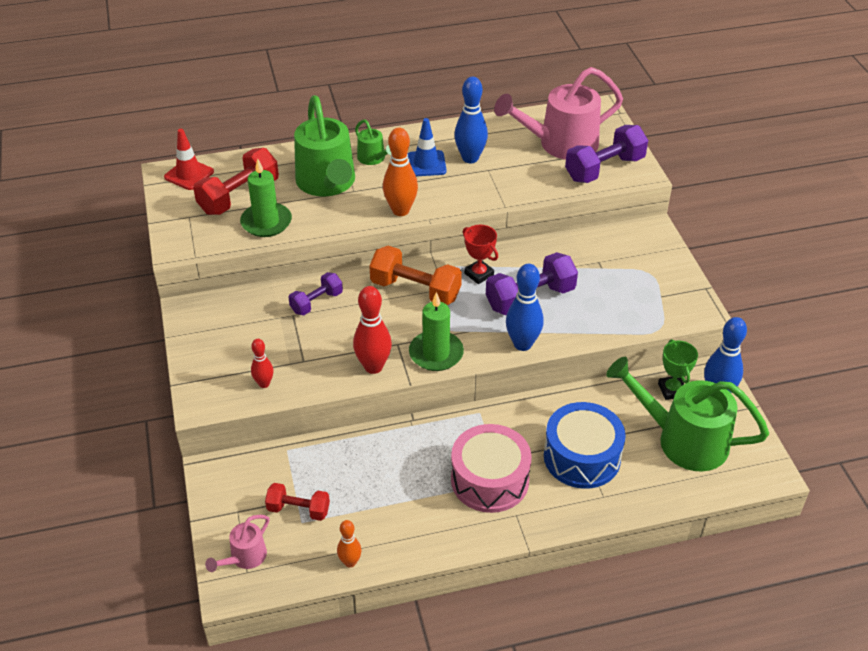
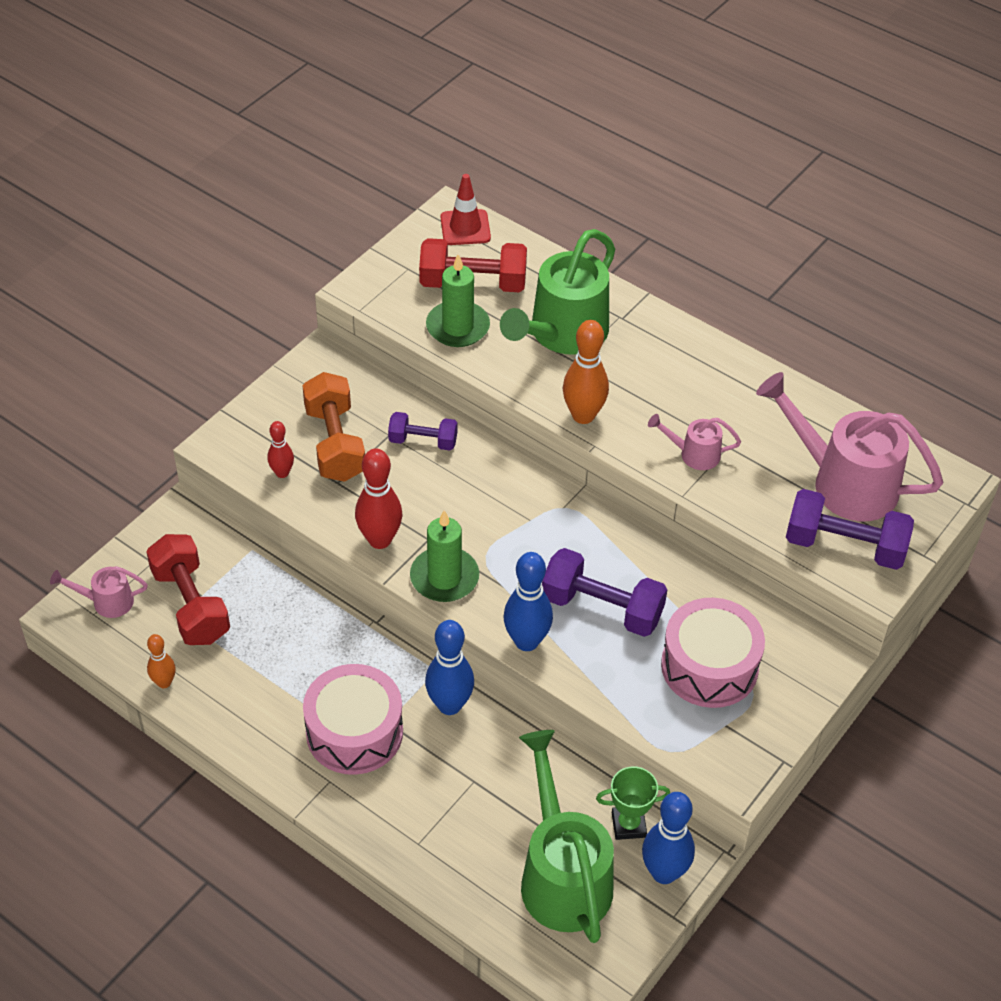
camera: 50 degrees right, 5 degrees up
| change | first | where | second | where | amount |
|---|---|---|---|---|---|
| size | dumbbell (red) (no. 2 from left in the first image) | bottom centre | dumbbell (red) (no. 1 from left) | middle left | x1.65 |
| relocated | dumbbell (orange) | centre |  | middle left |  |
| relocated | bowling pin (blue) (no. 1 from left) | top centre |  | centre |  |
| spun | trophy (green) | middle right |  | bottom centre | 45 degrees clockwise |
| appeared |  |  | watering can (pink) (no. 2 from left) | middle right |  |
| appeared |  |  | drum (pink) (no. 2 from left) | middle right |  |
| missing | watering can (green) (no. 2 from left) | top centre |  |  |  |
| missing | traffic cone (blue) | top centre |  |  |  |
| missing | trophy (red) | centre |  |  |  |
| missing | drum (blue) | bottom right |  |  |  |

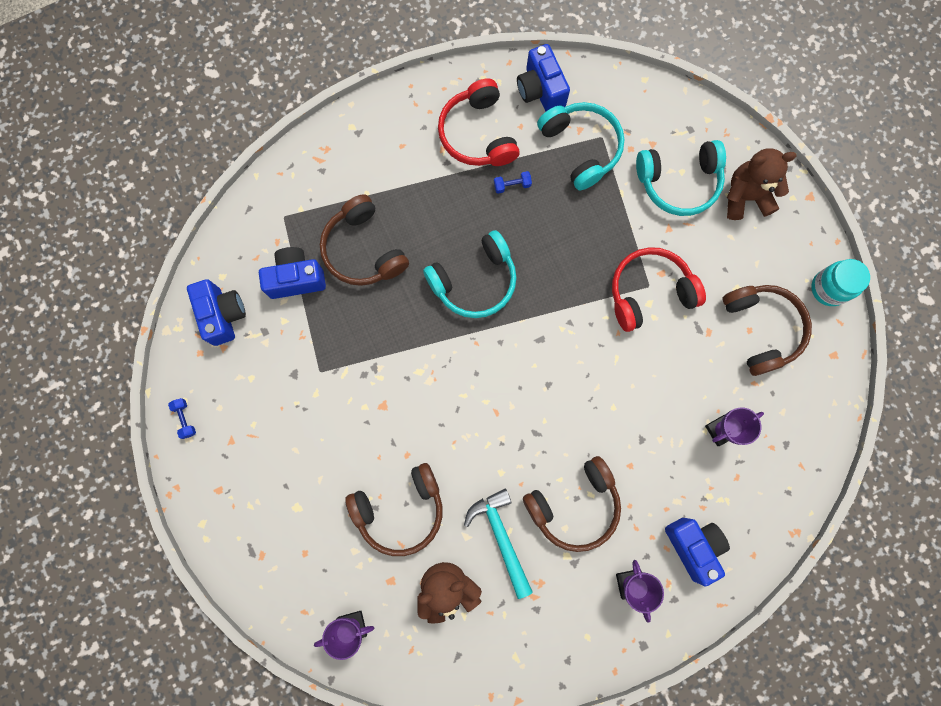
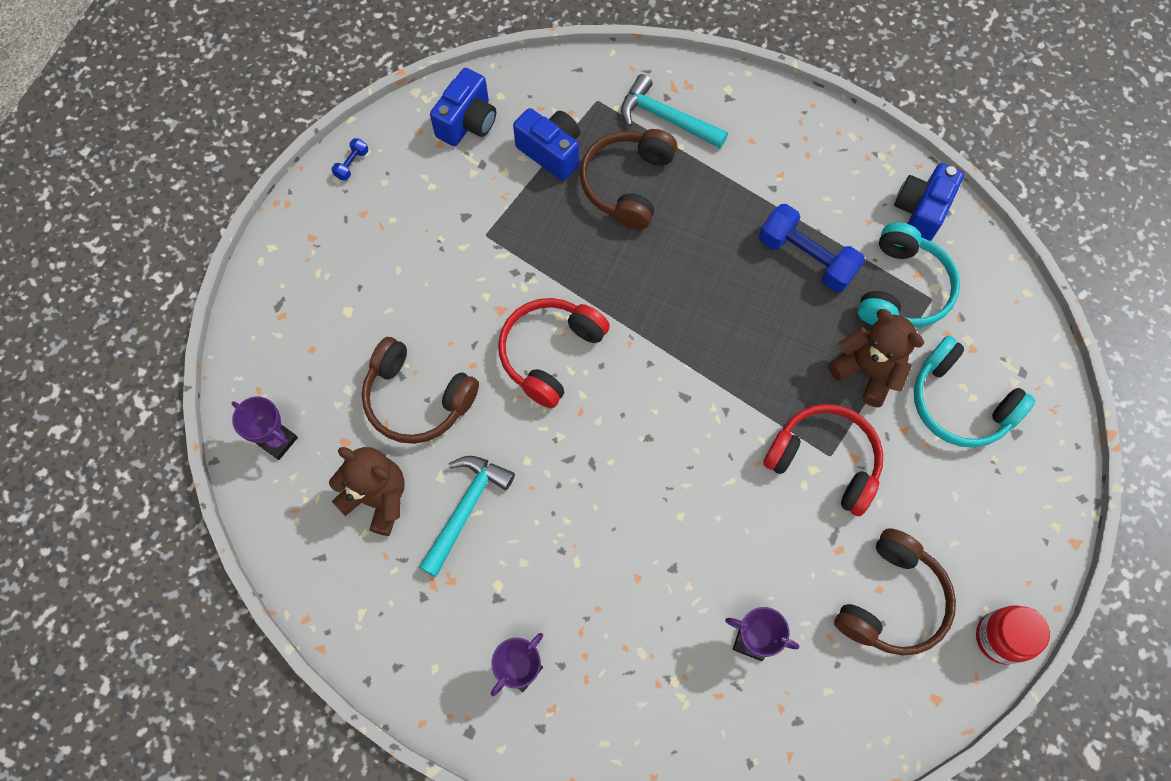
camera: 50 degrees right, 10 degrees down
| change | first | where | second | where | amount |
|---|---|---|---|---|---|
| relocated | headphones (red) (no. 1 from left) | top centre |  | centre |  |
| appeared |  |  | hammer (turquoise) (no. 2 from left) | top centre |  |
| size | dumbbell (blue) (no. 2 from left) | top centre |  | top right | x2.26 |
| relocated | teddy bear (brown) (no. 2 from left) | top right |  | middle right |  |
| colour | jar (turquoise) | middle right | jar (red) | bottom right |  |
| missing | headphones (turquoise) (no. 1 from left) | centre |  |  |  |
| missing | headphones (brown) (no. 3 from left) | bottom centre |  |  |  |
| missing | camera (blue) (no. 4 from left) | bottom right |  |  |  |

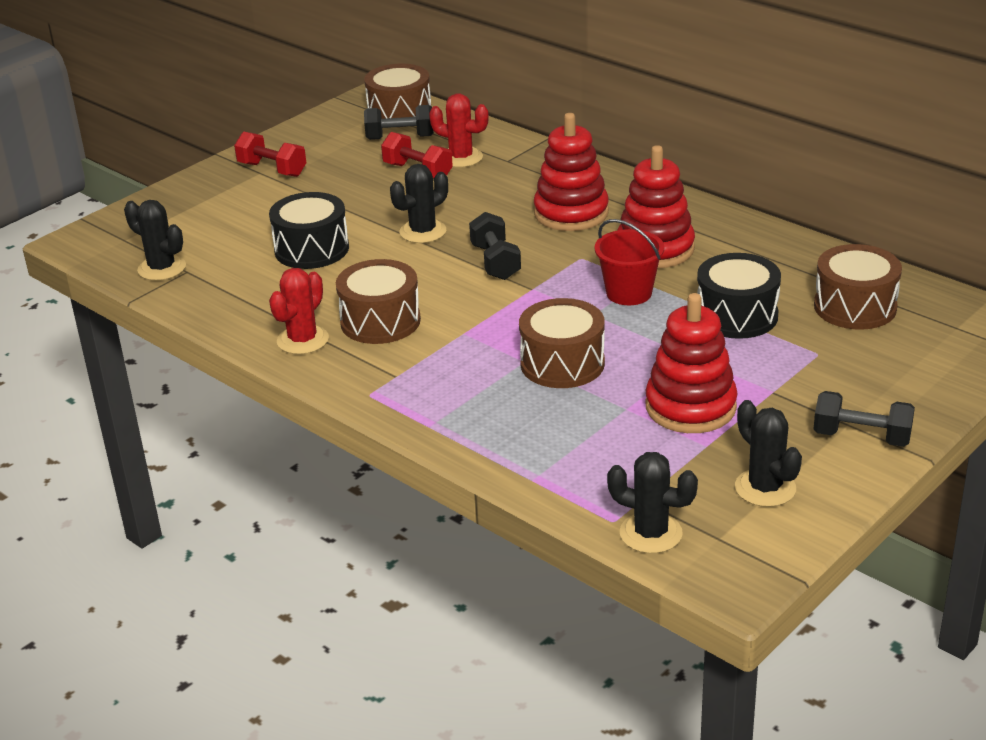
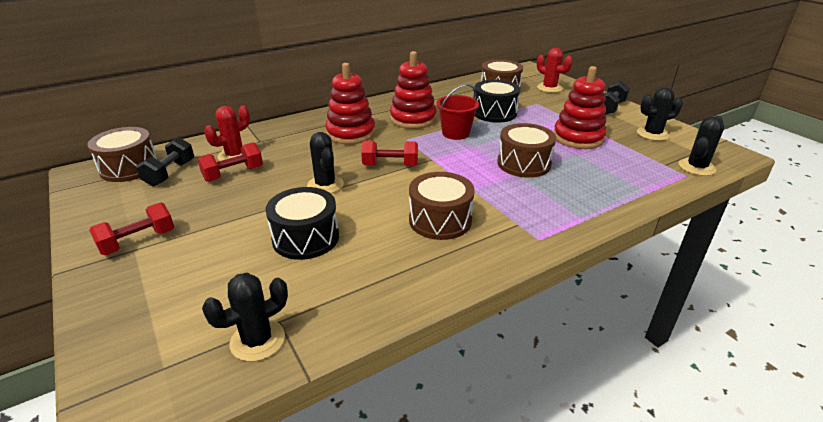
camera: 75 degrees left, 0 degrees up
| change | first | where | second | where | amount |
|---|---|---|---|---|---|
| colour | dumbbell (black) (no. 2 from left) | top centre | dumbbell (red) (no. 3 from left) | centre |  |
| relocated | cactus (red) (no. 1 from left in the first image) | middle left | cactus (red) (no. 2 from left) | top right |  |

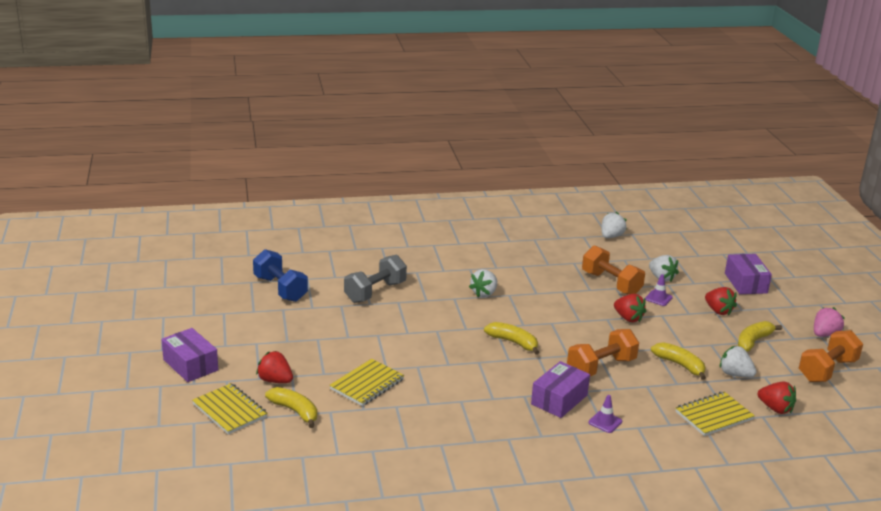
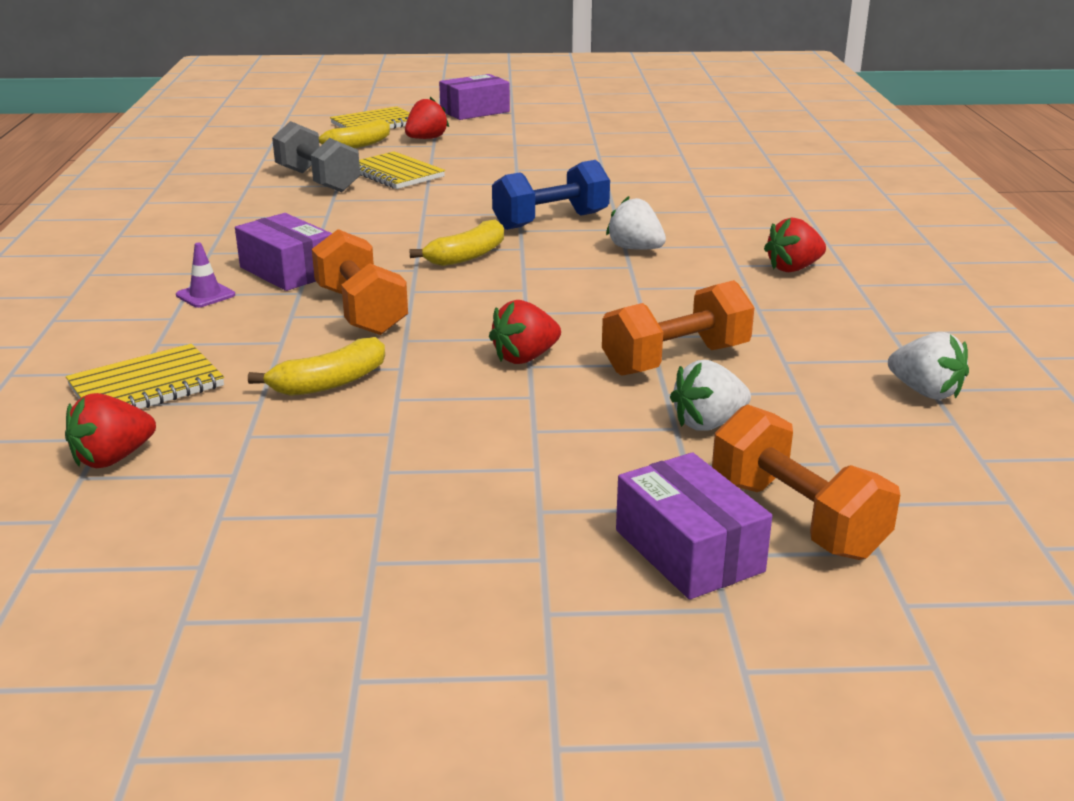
camera: 100 degrees right, 0 degrees up
| change | first | where | second | where | amount |
|---|---|---|---|---|---|
| spun | notebook (yellow) (no. 3 from left in the first image) | bottom right | notebook (yellow) (no. 1 from left) | middle left | 75 degrees clockwise |
| relocated | dumbbell (grey) | centre |  | top left |  |
| relocated | dumbbell (blue) | middle left |  | top centre |  |
| spun | box (purple) (no. 3 from left) | middle right |  | centre | 60 degrees clockwise |
| relocated | dumbbell (orange) (no. 3 from left) | bottom right |  | middle right |  |
| relocated | strawberry (red) (no. 3 from left in the first image) | middle right | strawberry (red) (no. 4 from left) | top right |  |
| missing | traffic cone (purple) (no. 2 from left) | middle right |  |  |  |
| missing | strawberry (white) (no. 4 from left) | bottom right |  |  |  |
| missing | banana (yellow) (no. 4 from left) | middle right |  |  |  |
| missing | strawberry (pink) | middle right |  |  |  |

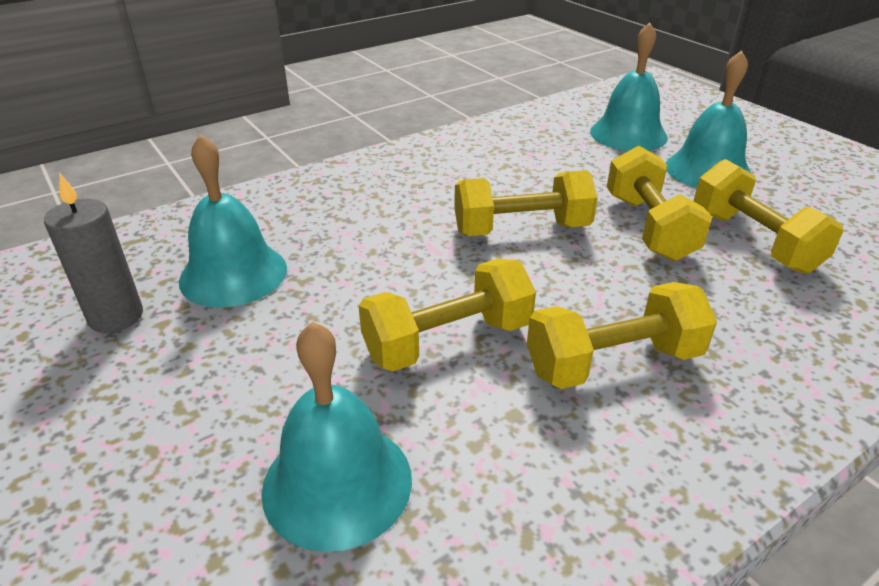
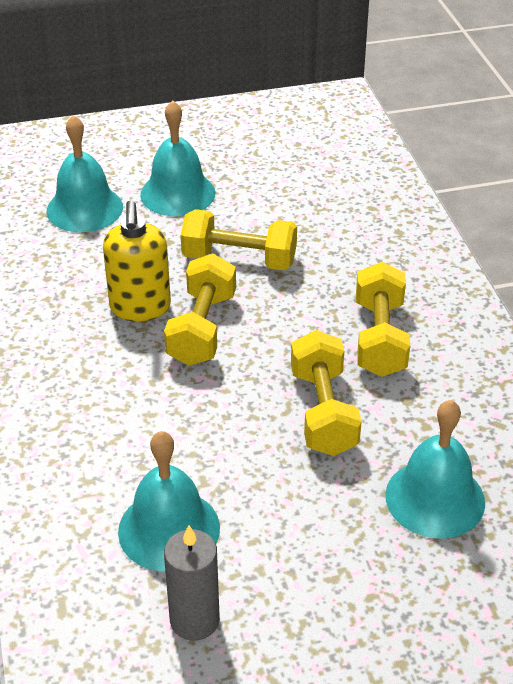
camera: 70 degrees left, 5 degrees up
| change | first | where | second | where | amount |
|---|---|---|---|---|---|
| appeared |  |  | soap dispenser (yellow) | middle left |  |
| missing | dumbbell (yellow) (no. 5 from left) | middle right |  |  |  |

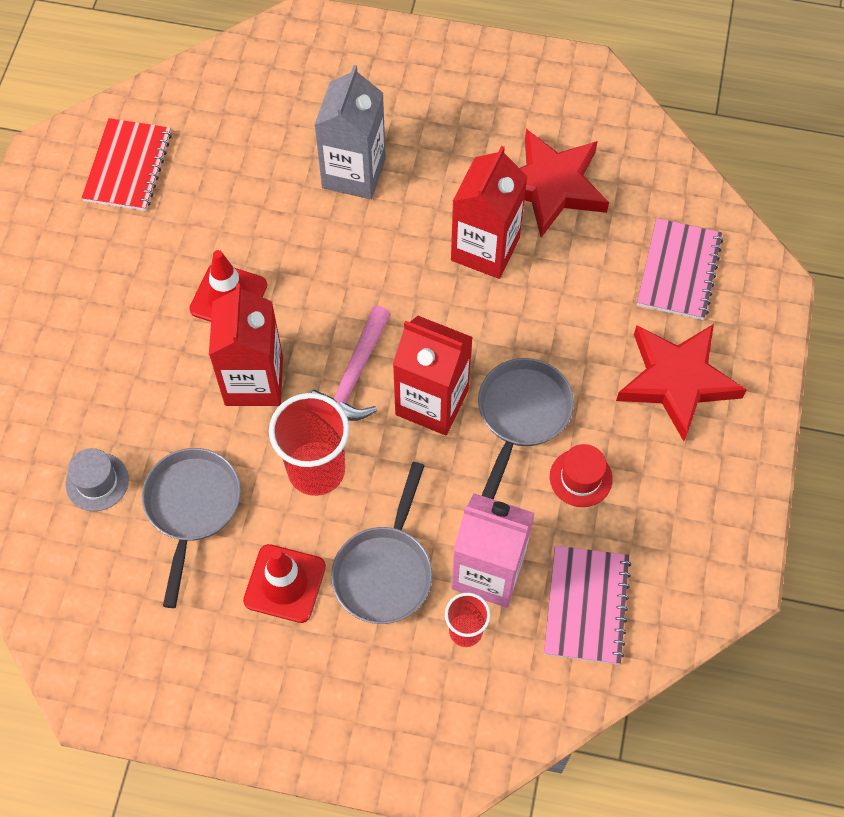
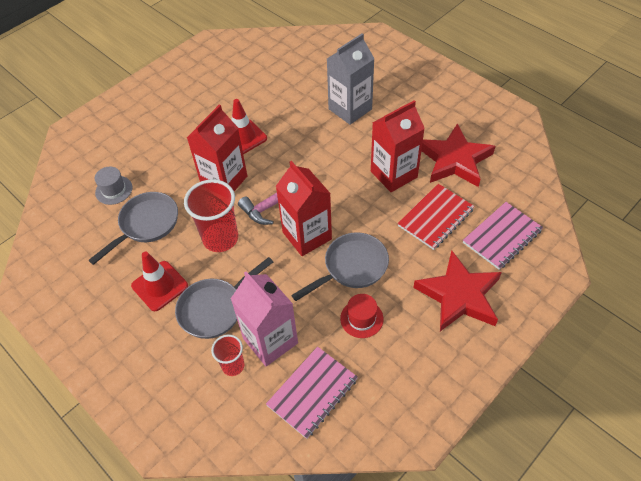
camera: 35 degrees right, 10 degrees down
| change | first | where | second | where | amount |
|---|---|---|---|---|---|
| relocated | notebook (red) | top left |  | middle right |  |

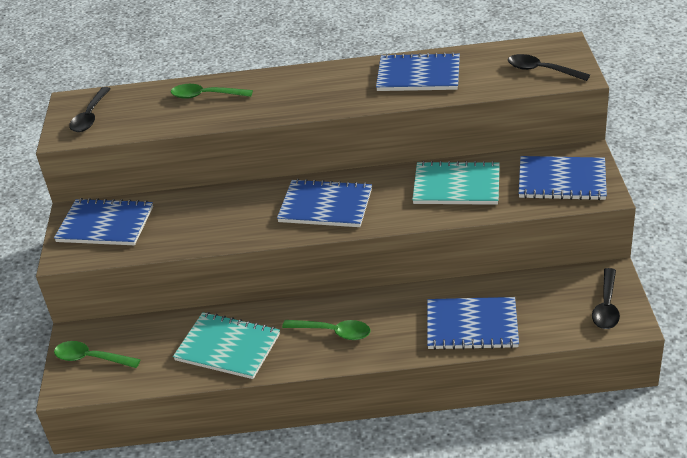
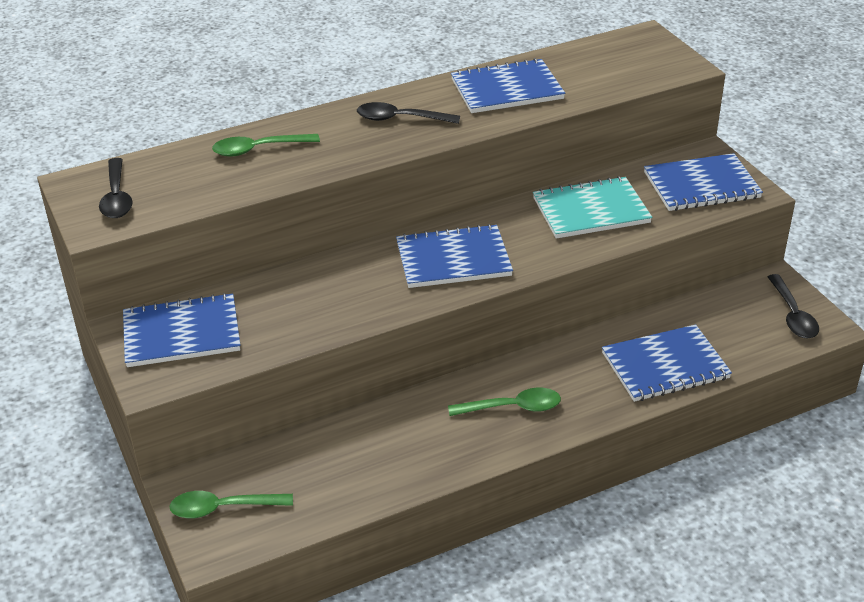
camera: 25 degrees left, 0 degrees up
| change | first | where | second | where | amount |
|---|---|---|---|---|---|
| relocated | spoon (black) (no. 2 from left) | top right |  | top centre |  |
| missing | notebook (turquoise) (no. 1 from left) | bottom left |  |  |  |

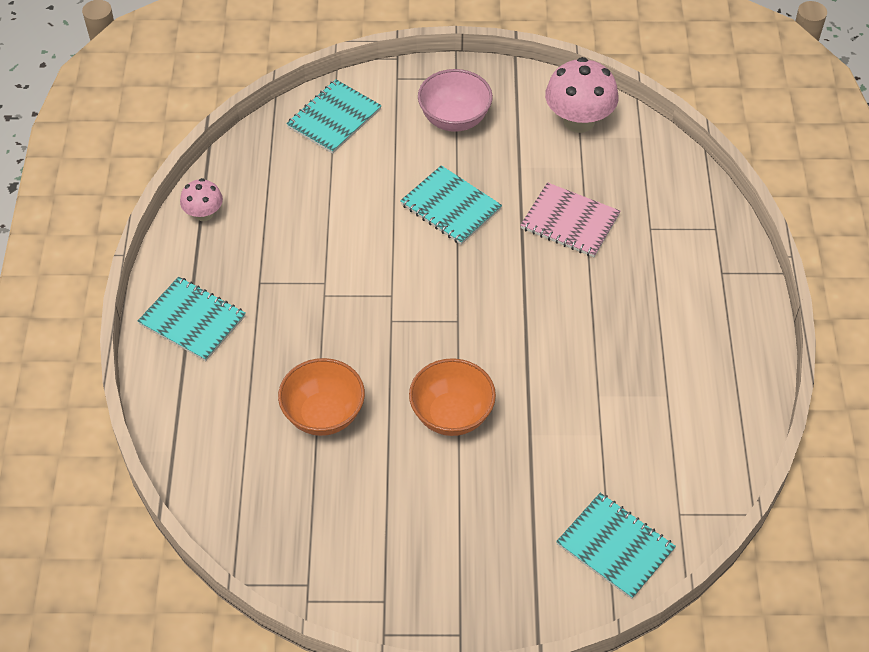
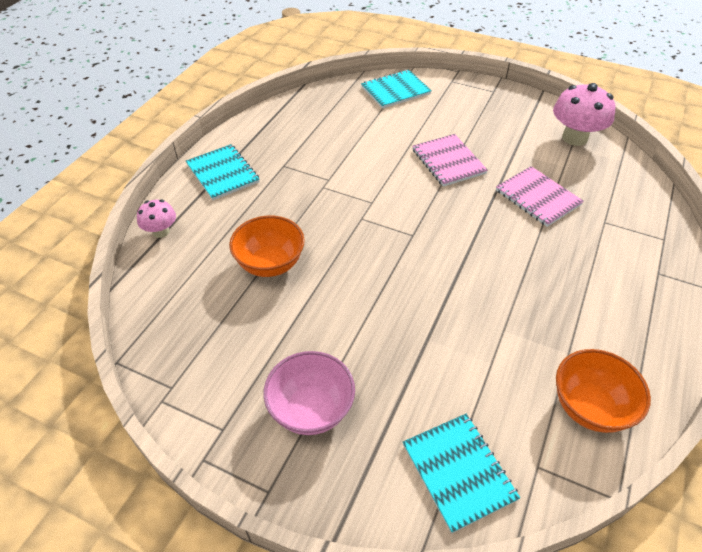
camera: 25 degrees right, 5 degrees down
| change | first | where | second | where | amount |
|---|---|---|---|---|---|
| relocated | mushroom (pink) (no. 1 from left) | top left |  | middle left |  |
| relocated | bowl (pink) | top centre |  | bottom centre |  |
| colour | notebook (turquoise) (no. 3 from left) | top centre | notebook (pink) (no. 1 from left) | top centre |  |
| relocated | bowl (orange) (no. 2 from left) | centre |  | bottom right |  |

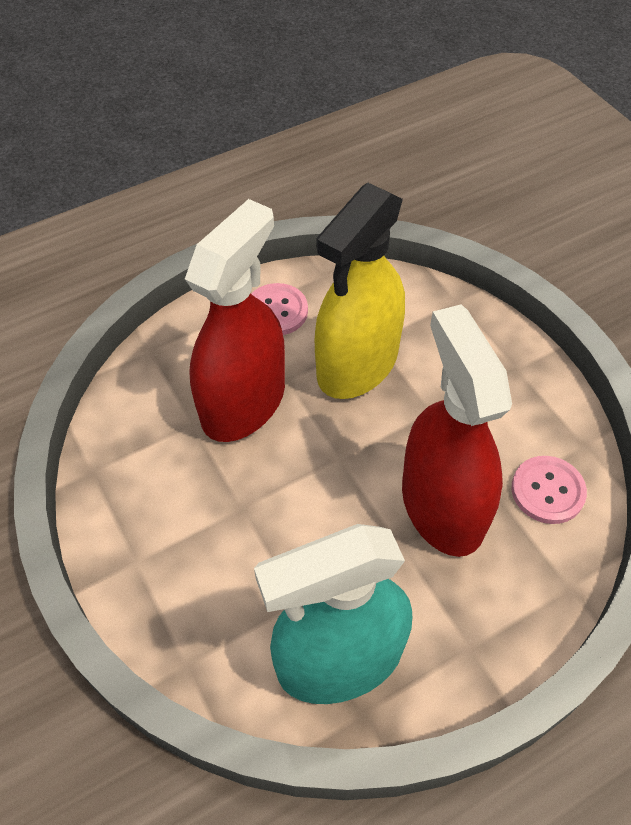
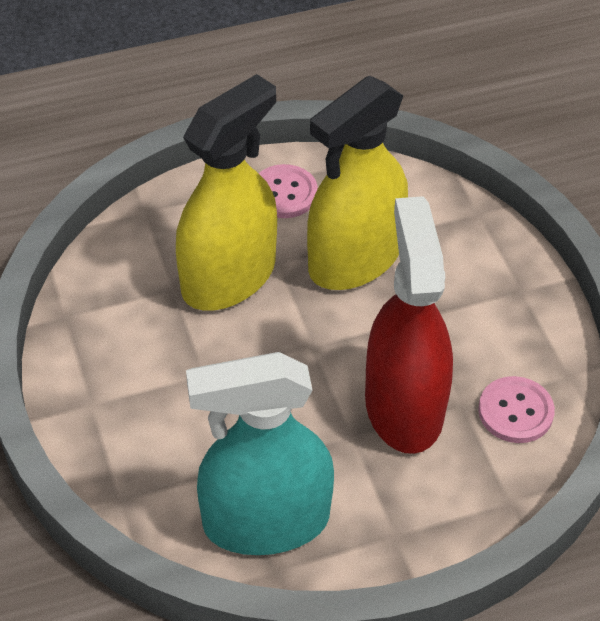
camera: 10 degrees right, 5 degrees down
| change | first | where | second | where | amount |
|---|---|---|---|---|---|
| colour | spray bottle (red) (no. 1 from left) | centre | spray bottle (yellow) (no. 1 from left) | top centre |  |

